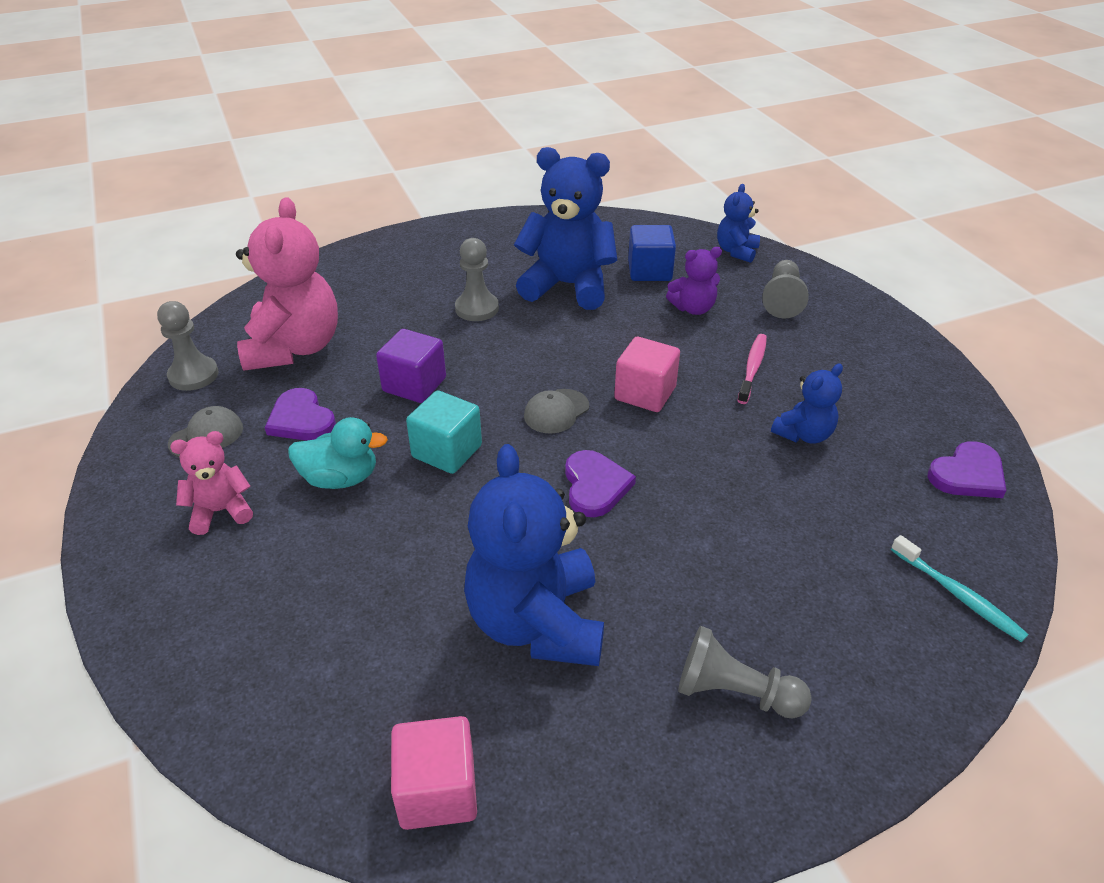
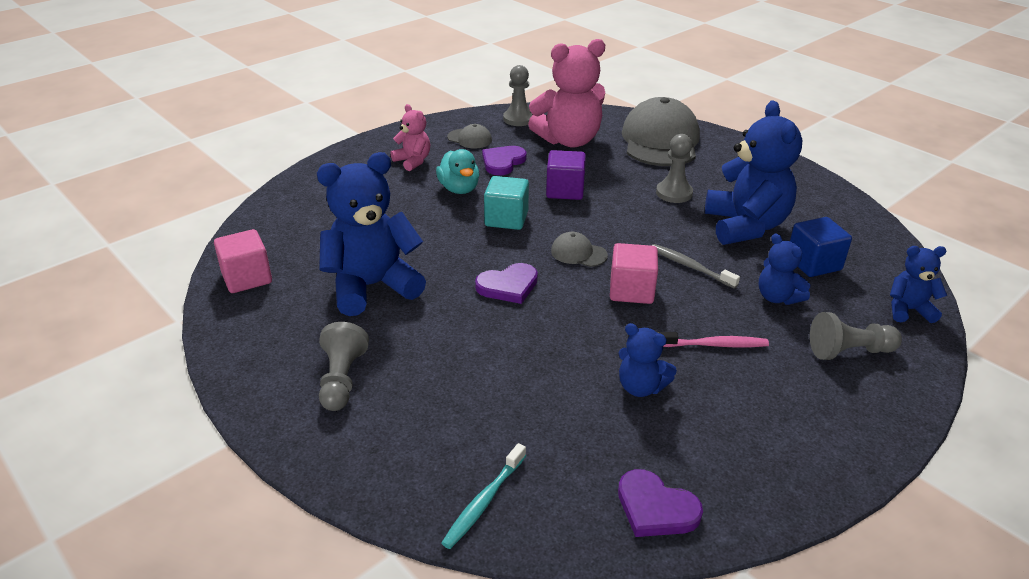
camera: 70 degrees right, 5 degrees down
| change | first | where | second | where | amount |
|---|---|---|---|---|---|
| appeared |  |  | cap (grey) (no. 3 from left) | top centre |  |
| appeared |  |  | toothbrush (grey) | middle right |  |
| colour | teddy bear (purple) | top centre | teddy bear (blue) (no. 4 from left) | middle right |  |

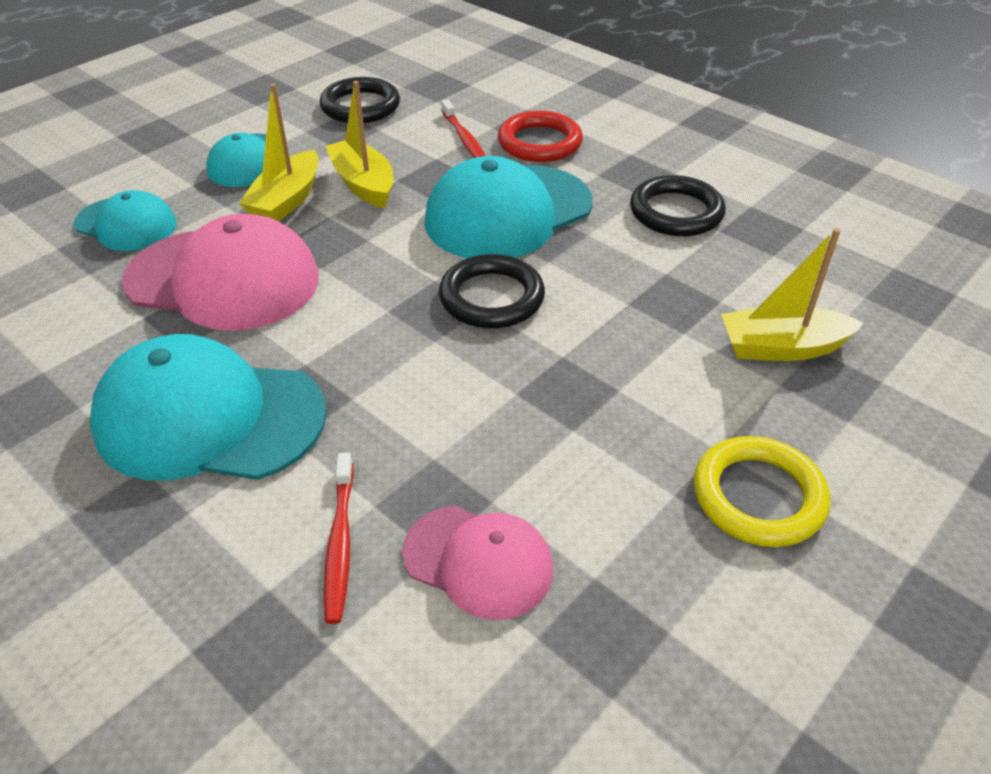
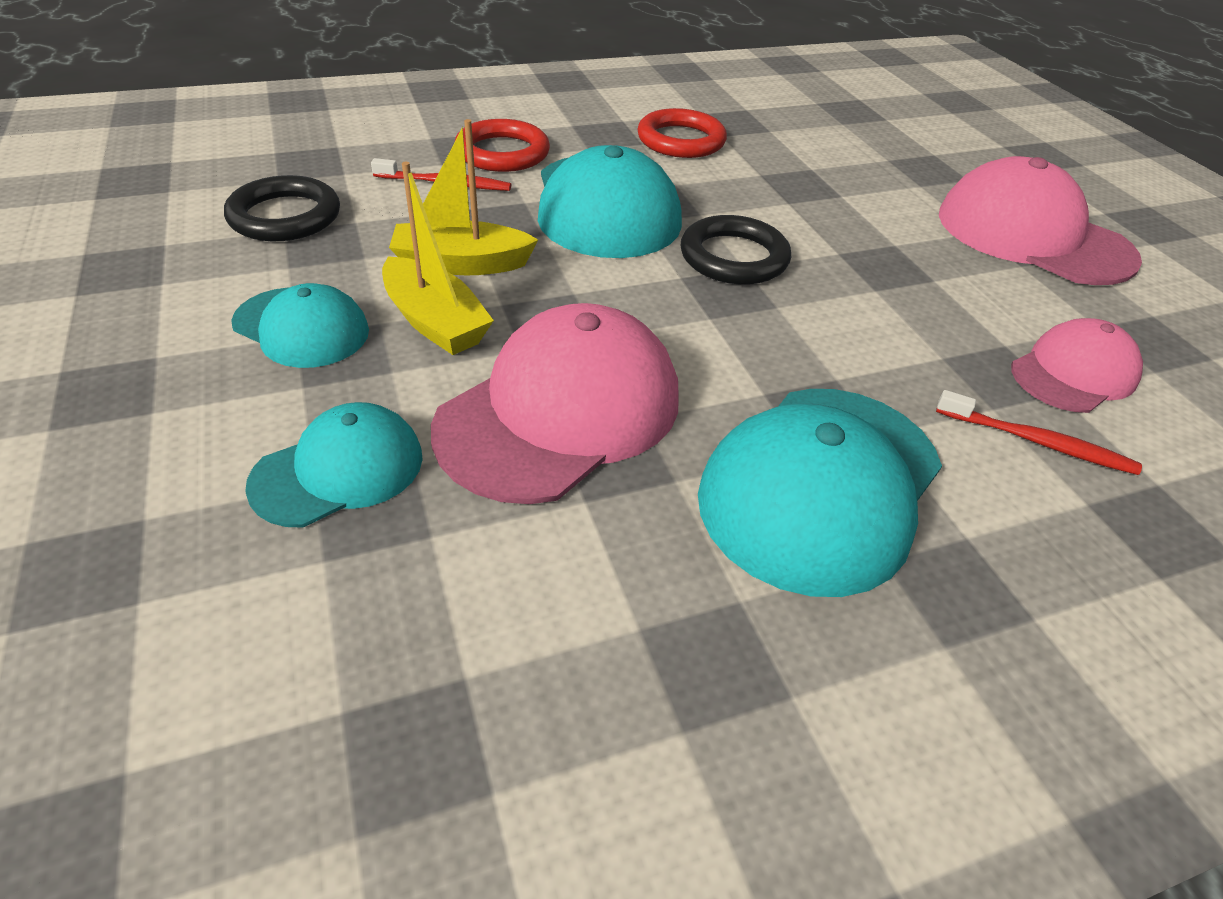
camera: 65 degrees left, 0 degrees up
| change | first | where | second | where | amount |
|---|---|---|---|---|---|
| colour | ring (black) (no. 3 from left) | top right | ring (red) (no. 2 from left) | top centre |  |
| exchanged | ring (yellow) | middle right | cap (pink) (no. 2 from left) | top right |  |
| missing | boat (yellow) (no. 3 from left) | middle right |  |  |  |

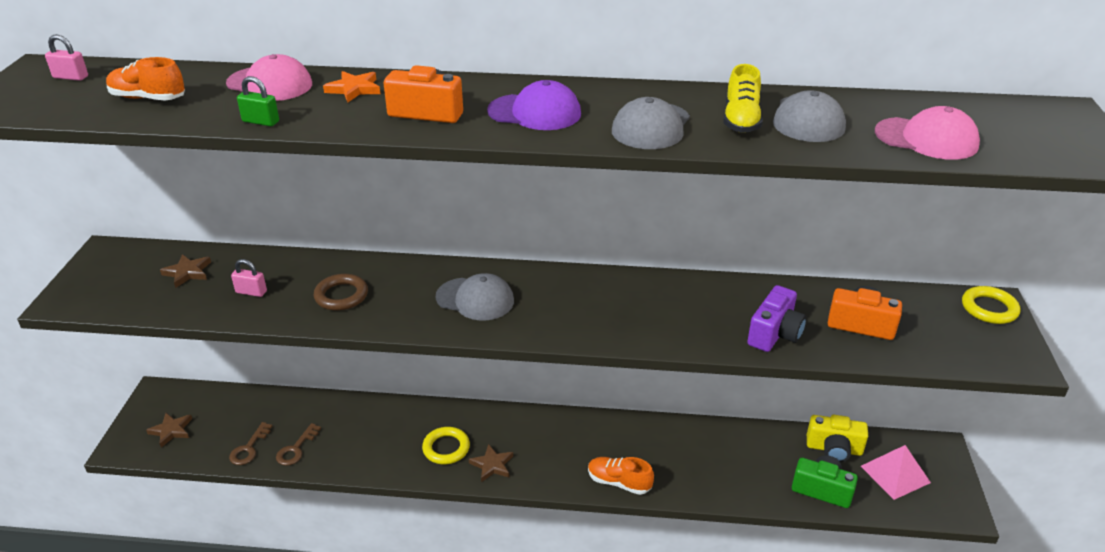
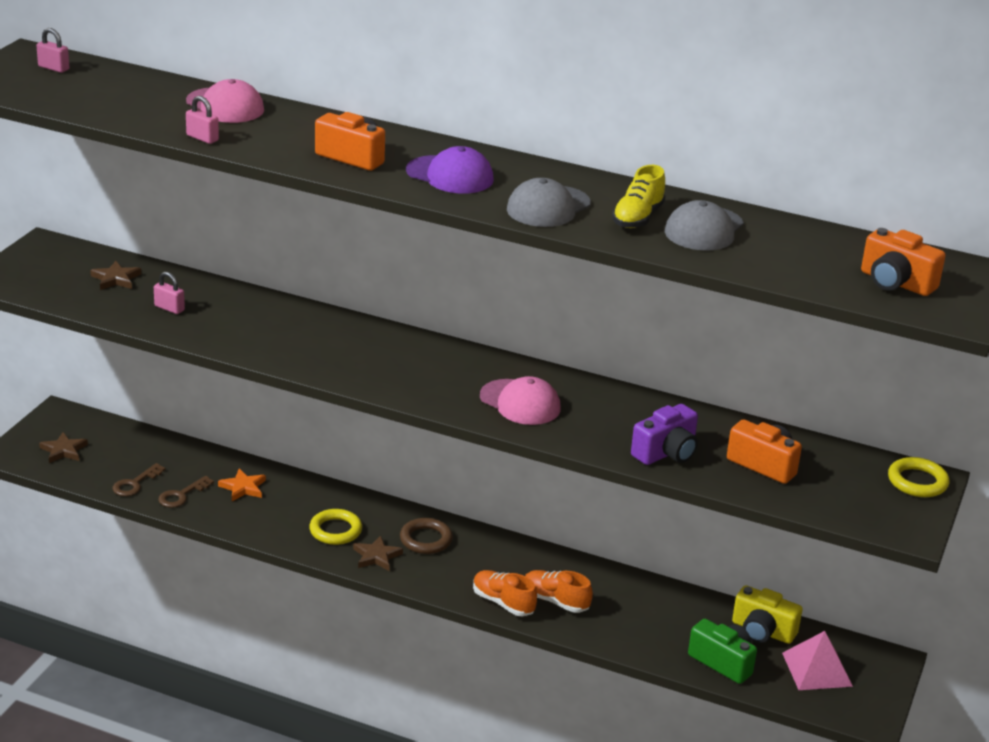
camera: 15 degrees right, 5 degrees down
| change | first | where | second | where | amount |
|---|---|---|---|---|---|
| colour | padlock (green) | top left | padlock (pink) (no. 3 from left) | top left |  |
| relocated | star (orange) | top left |  | middle left |  |
| relocated | ring (brown) | middle left |  | bottom centre |  |
| relocated | cap (pink) (no. 2 from left) | top right |  | centre |  |
| relocated | shoe (orange) (no. 1 from left in the first image) | top left | shoe (orange) (no. 2 from left) | bottom centre |  |
| appeared |  |  | camera (orange) (no. 3 from left) | middle right |  |
| missing | cap (grey) (no. 1 from left) | centre |  |  |  |

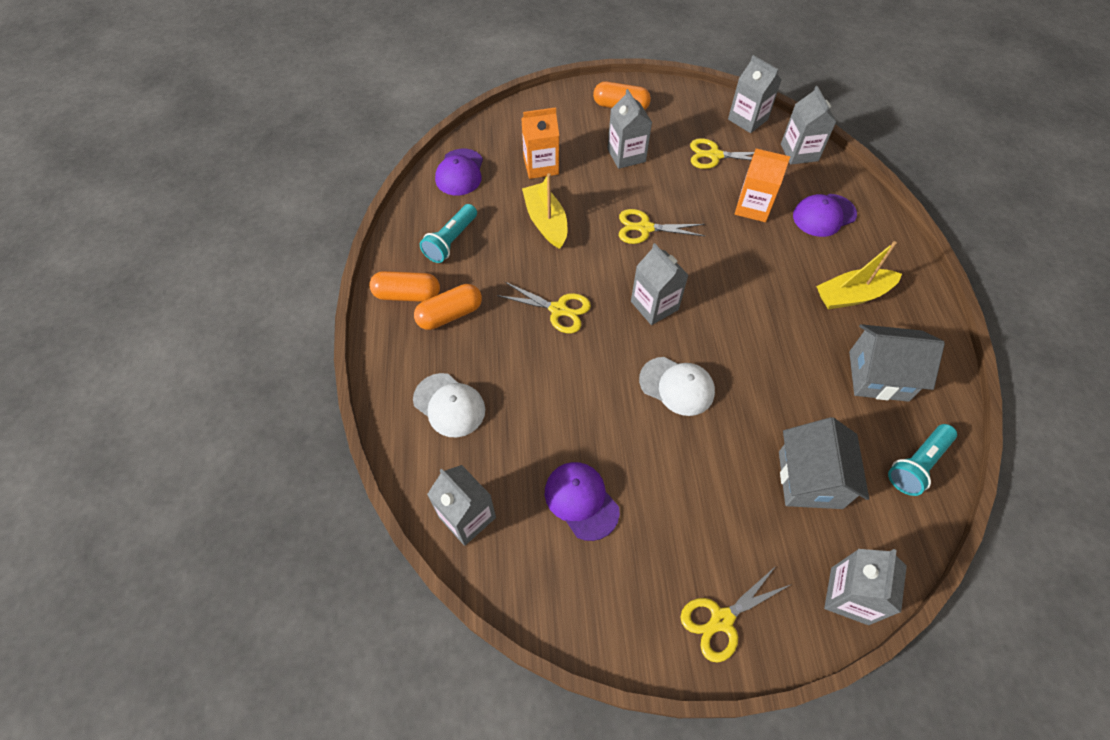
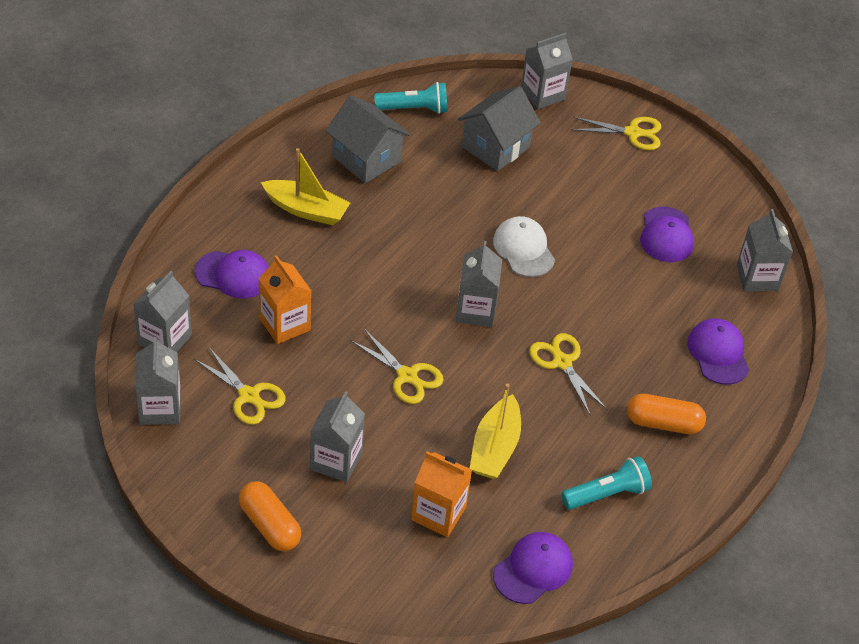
camera: 145 degrees left, 10 degrees down
| change | first | where | second | where | amount |
|---|---|---|---|---|---|
| colour | cap (white) (no. 1 from left) | centre | cap (purple) (no. 4 from left) | middle right |  |
| missing | capsule (orange) (no. 1 from left) | centre |  |  |  |

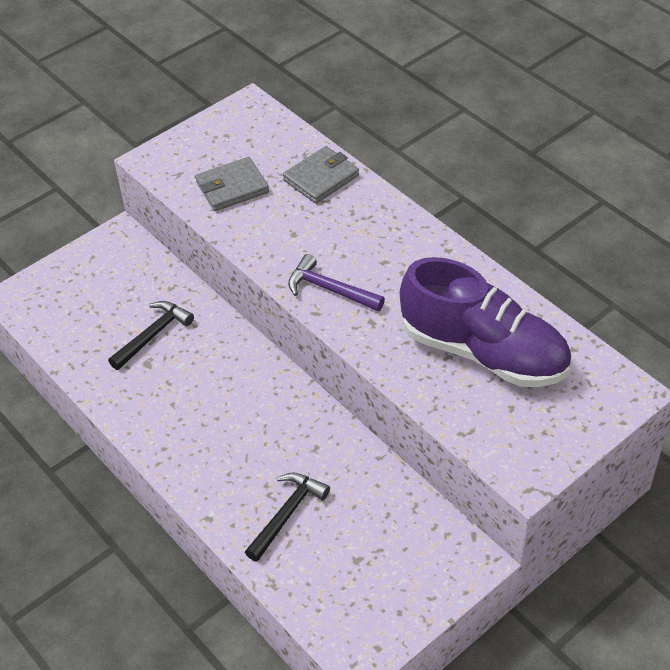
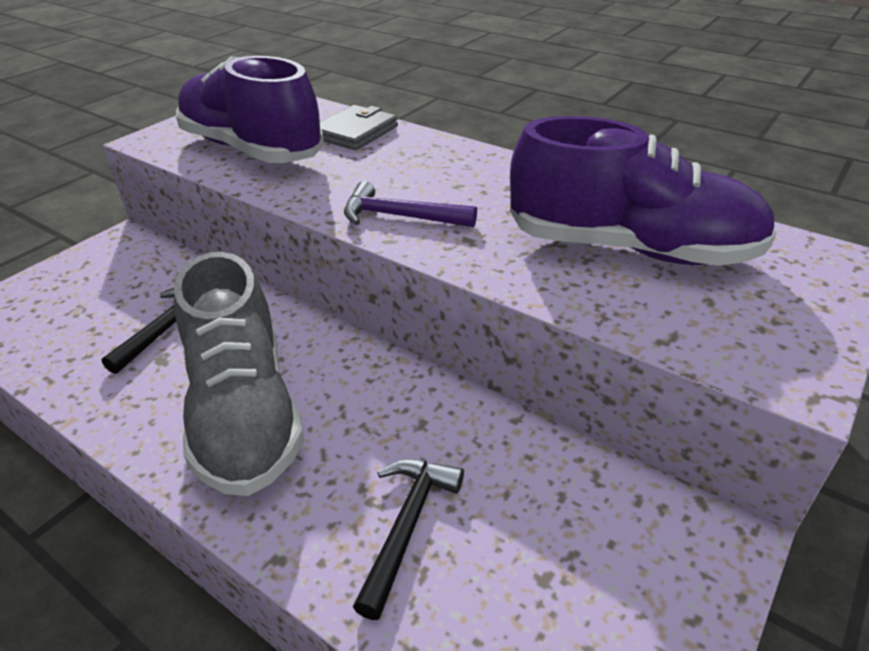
camera: 15 degrees left, 10 degrees down
| change | first | where | second | where | amount |
|---|---|---|---|---|---|
| appeared |  |  | shoe (grey) | middle left |  |
| exchanged | wallet (grey) (no. 1 from left) | top centre | shoe (purple) (no. 1 from left) | top left |  |

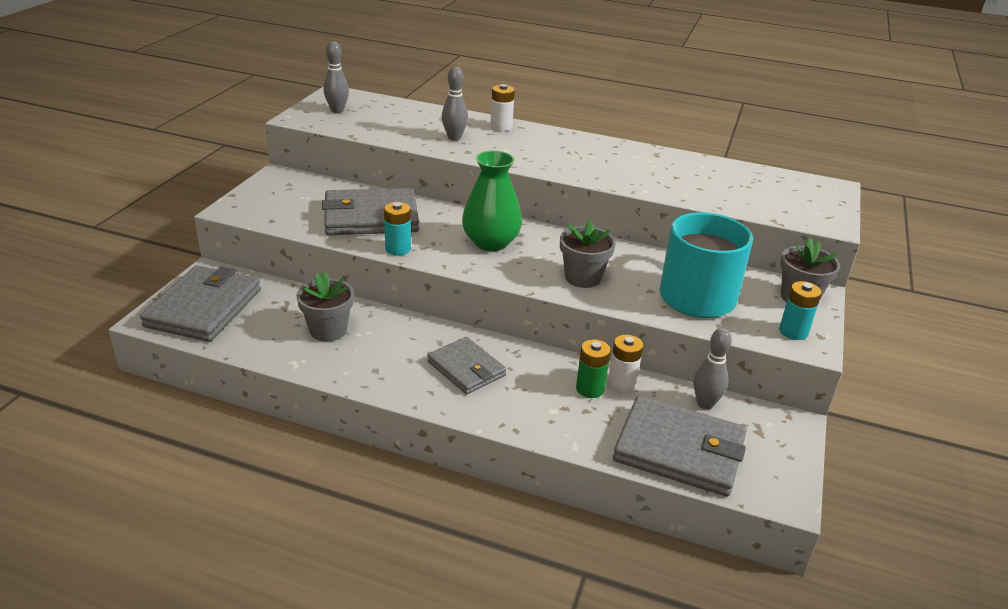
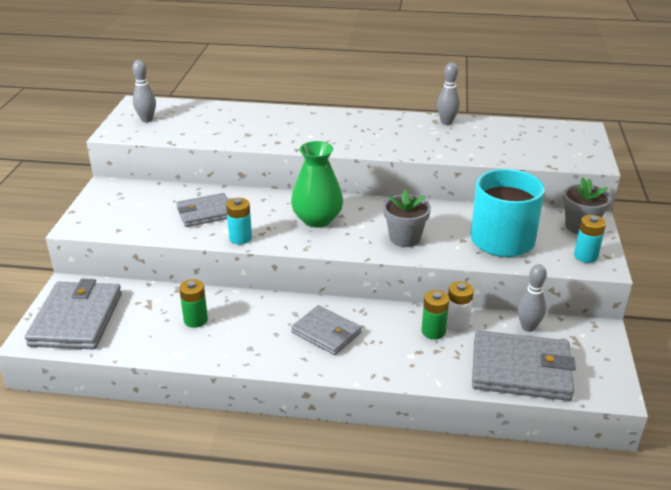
camera: 10 degrees left, 0 degrees up
| change | first | where | second | where | amount |
|---|---|---|---|---|---|
| size | wallet (grey) (no. 2 from left) | centre |  | middle left | x0.63 |
| exchanged | flower pot (grey) (no. 1 from left) | middle left | battery (green) (no. 1 from left) | middle left |  |
| relocated | bowling pin (grey) (no. 2 from left) | top centre |  | top right |  |
| missing | battery (white) (no. 1 from left) | top centre |  |  |  |

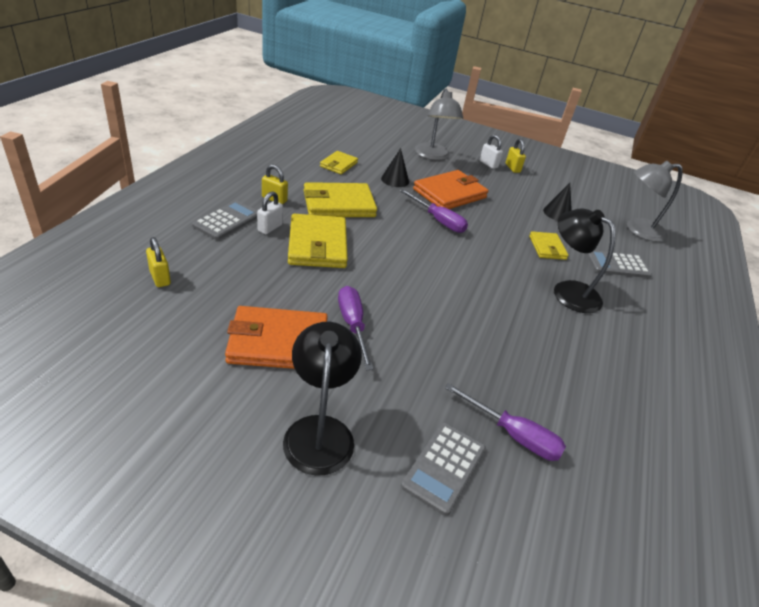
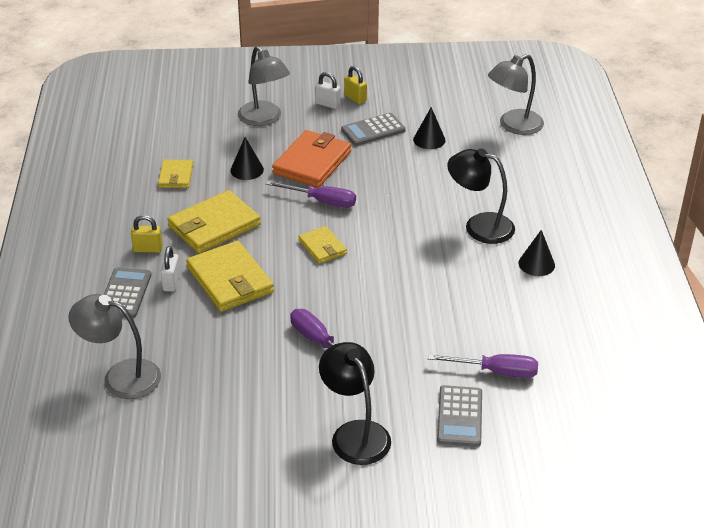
camera: 20 degrees left, 0 degrees up
| change | first | where | second | where | amount |
|---|---|---|---|---|---|
| exchanged | padlock (yellow) (no. 1 from left) | middle left | lamp (grey) (no. 1 from left) | middle left |  |
| relocated | wallet (yellow) (no. 4 from left) | middle right |  | centre |  |
| relocated | calculator (grey) (no. 3 from left in the first image) | middle right | calculator (grey) (no. 2 from left) | top centre |  |
| appeared |  |  | cone (black) (no. 3 from left) | middle right |  |
| missing | wallet (orange) (no. 1 from left) | centre |  |  |  |

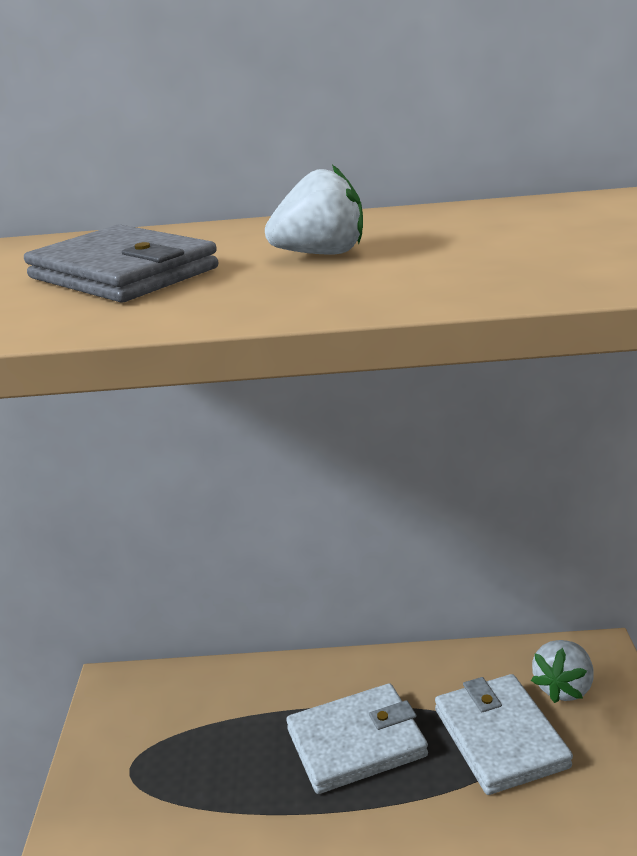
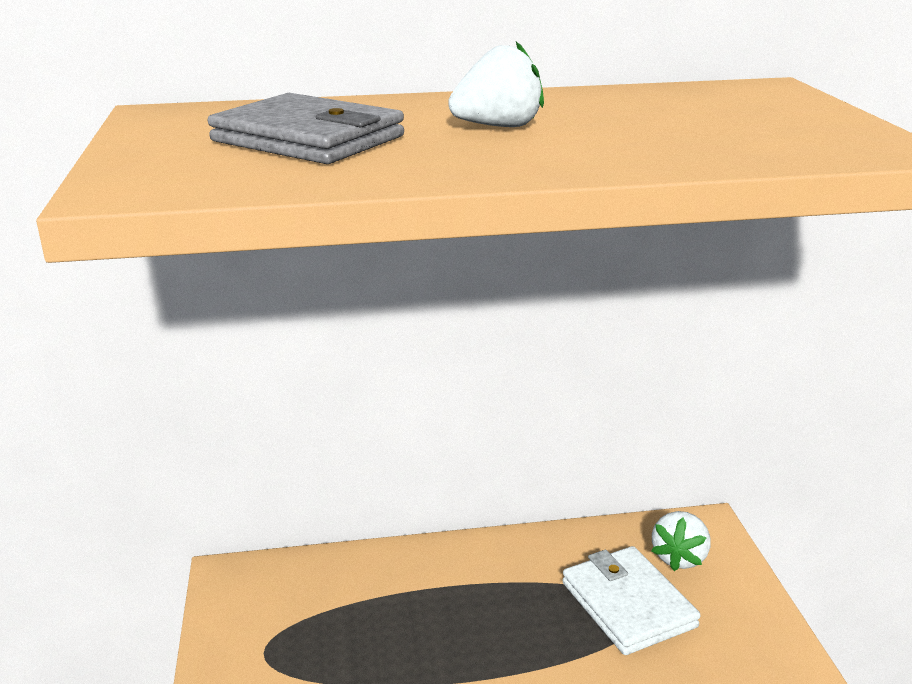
camera: 10 degrees left, 0 degrees up
| change | first | where | second | where | amount |
|---|---|---|---|---|---|
| missing | wallet (white) (no. 1 from left) | bottom centre |  |  |  |

